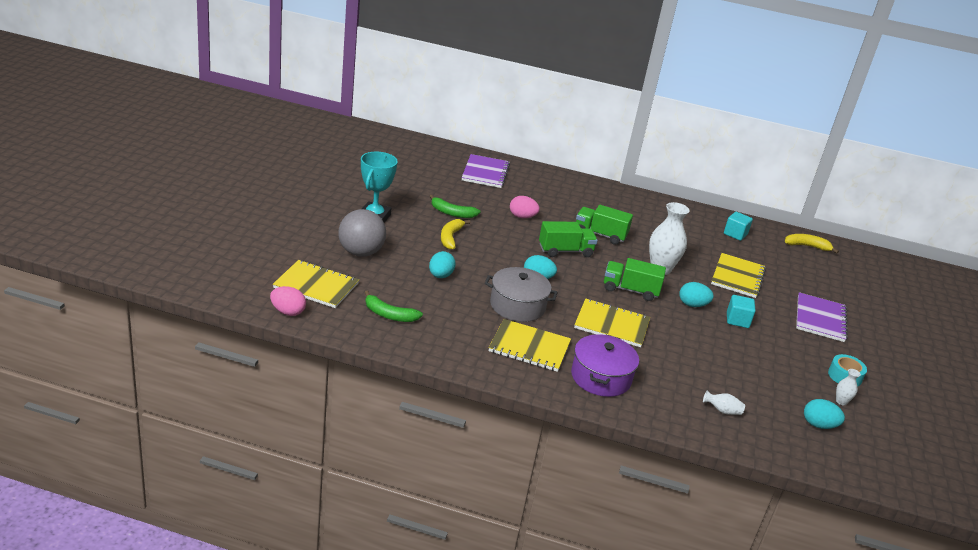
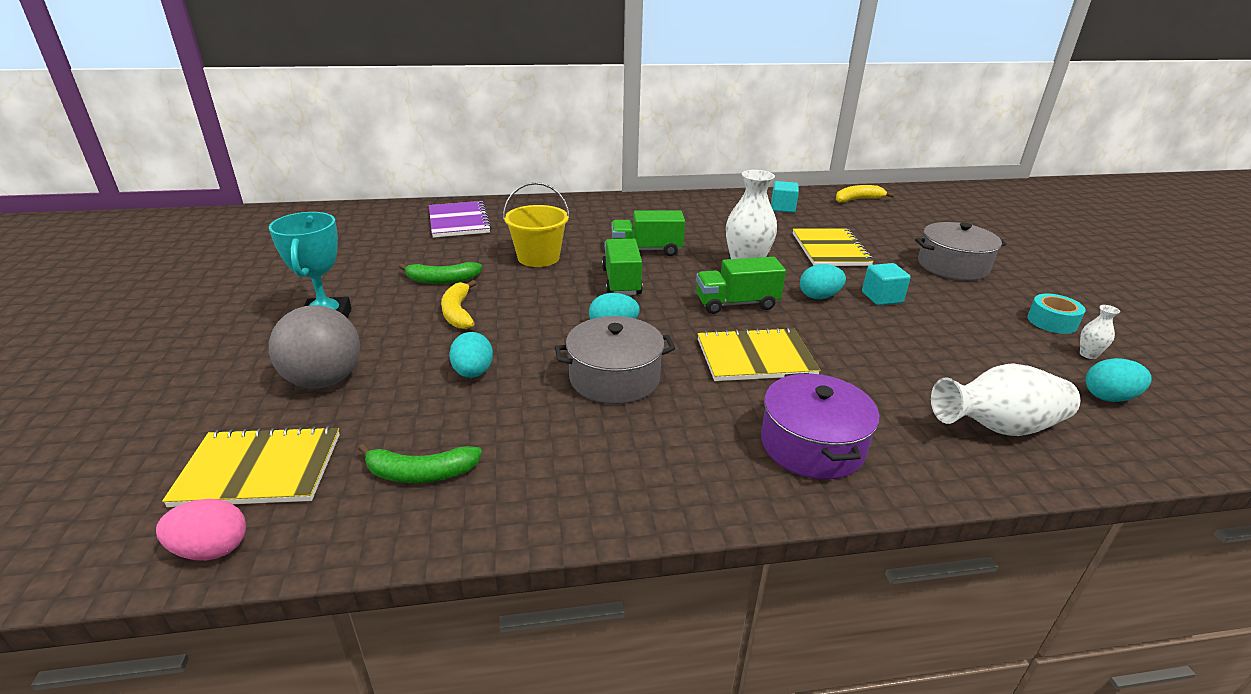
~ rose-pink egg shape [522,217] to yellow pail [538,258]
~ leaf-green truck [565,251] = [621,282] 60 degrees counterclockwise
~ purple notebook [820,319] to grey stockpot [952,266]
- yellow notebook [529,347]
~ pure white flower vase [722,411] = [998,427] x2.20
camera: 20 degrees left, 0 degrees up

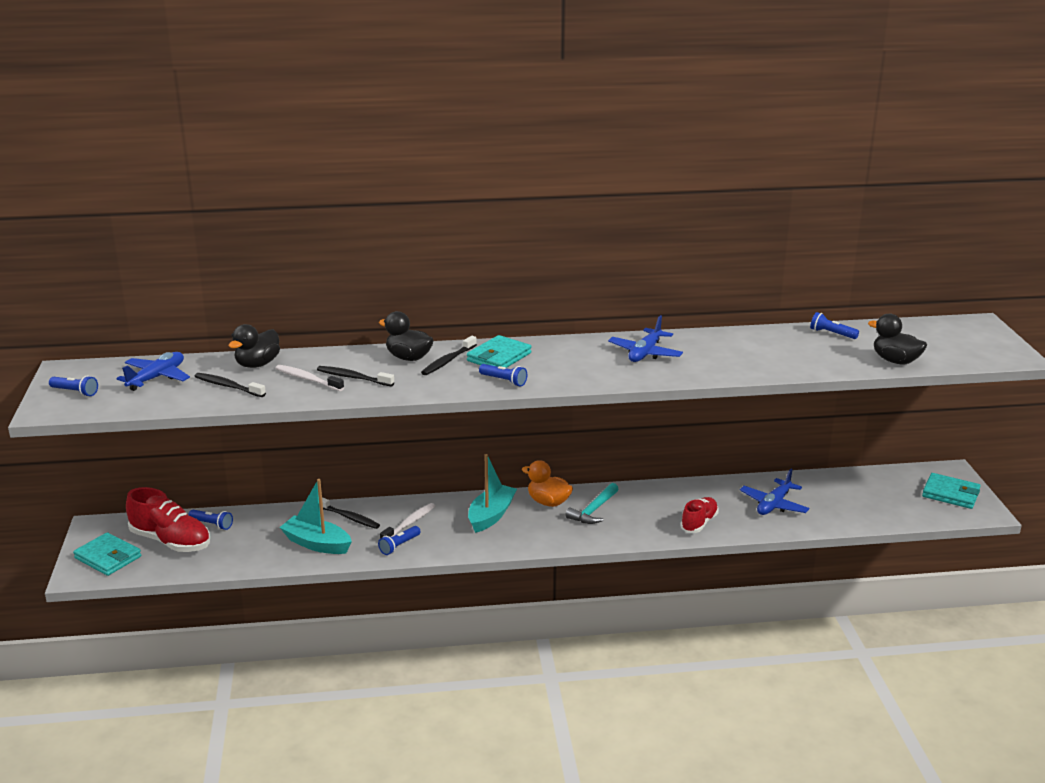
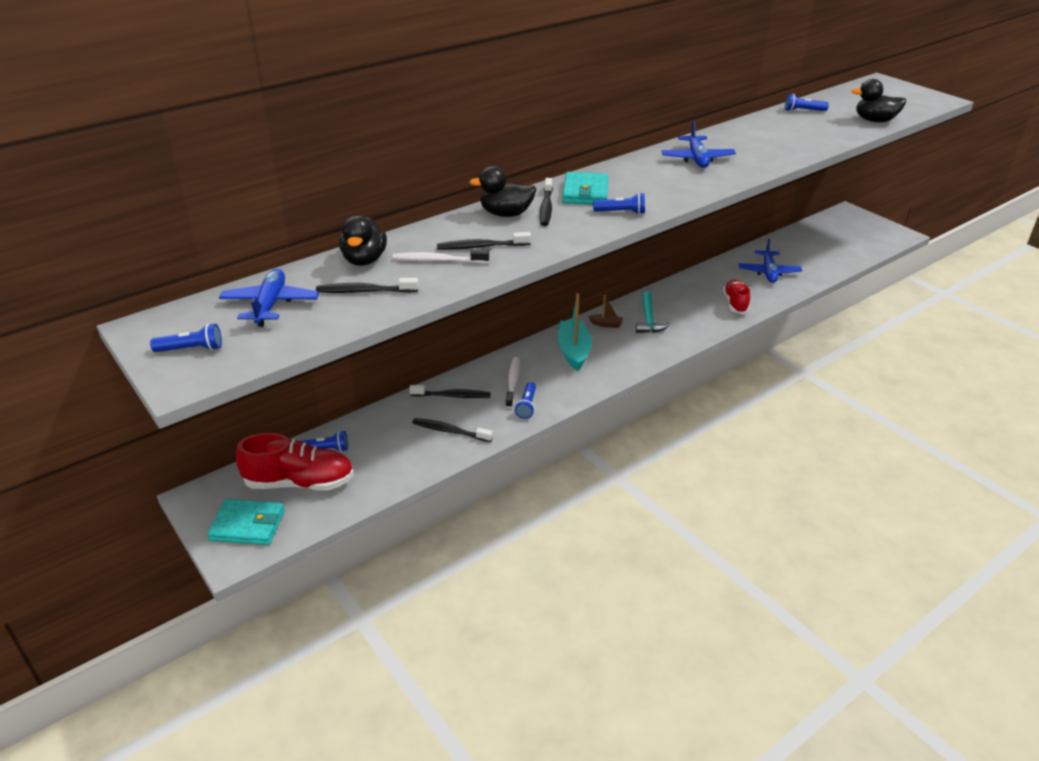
~ orange toy duck [548,502] to brown toy boat [606,324]
- turquoise billfold [950,494]
~ turquoise toy boat [317,544] to jet-black dental brush [450,431]
camera: 30 degrees left, 10 degrees up

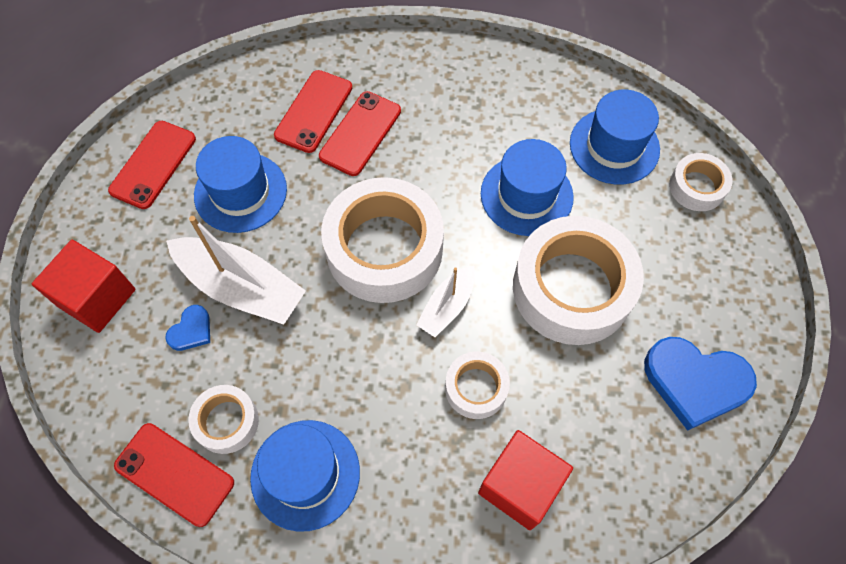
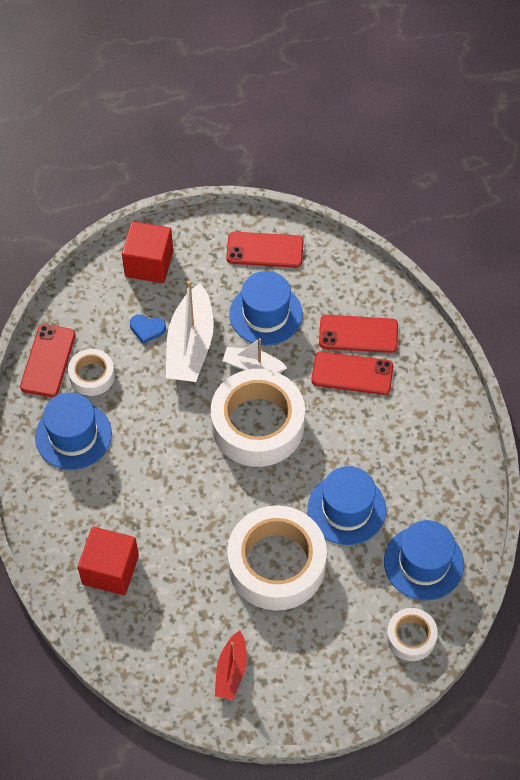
~ pure white toy boat [447,306] to [253,366]
~ royal blue heart [695,382] to red toy boat [231,671]
- pure white sticky tape [476,388]
camera: 70 degrees right, 5 degrees down

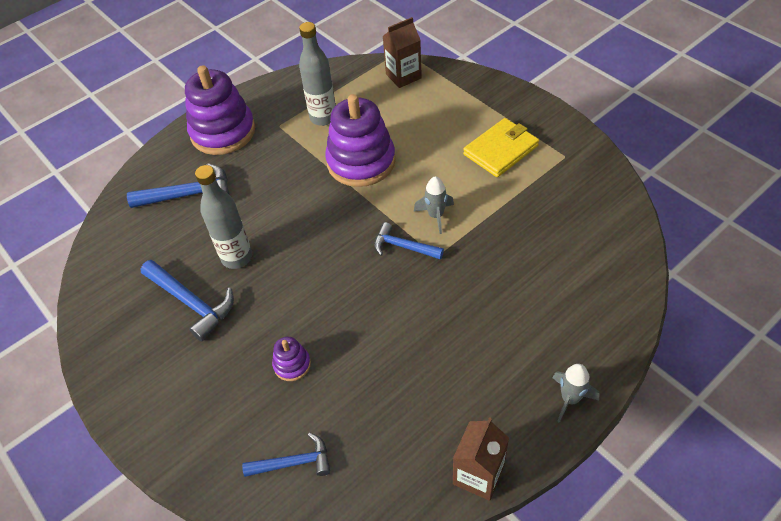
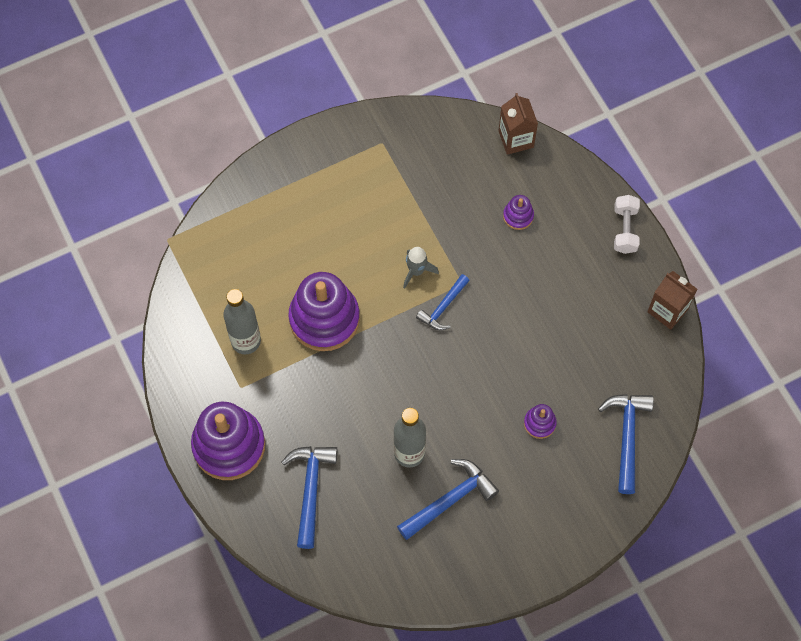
~ brown juice carton [403,76] to [516,139]
- yellow billfold [501,150]
~ grey spaceship [570,399] to pure white dumbbell [625,230]
~ royal blue hammer [293,463] = [627,437] x1.53
+ purple stacking toy [518,216]
camera: 80 degrees left, 15 degrees up

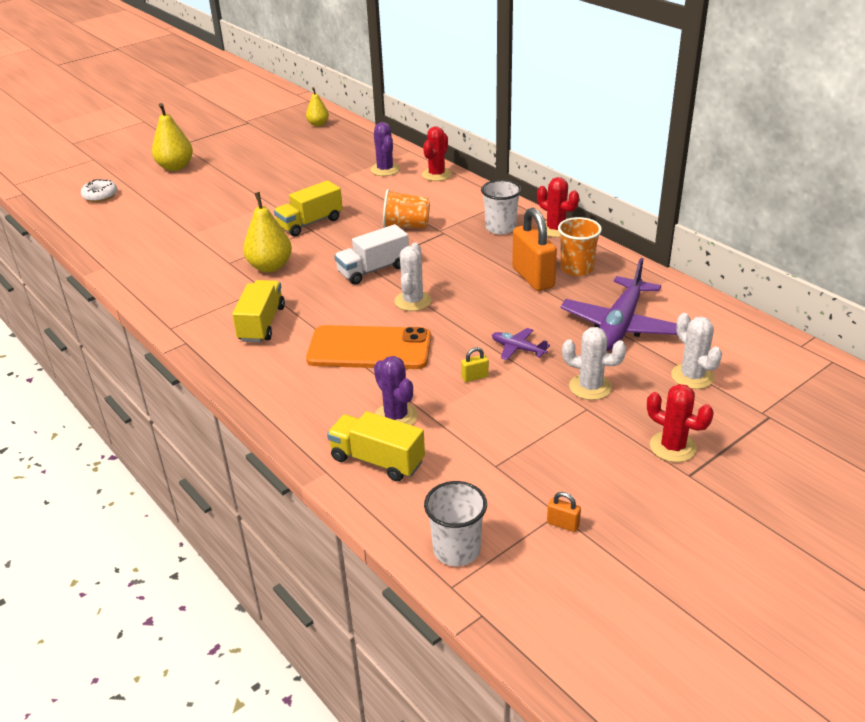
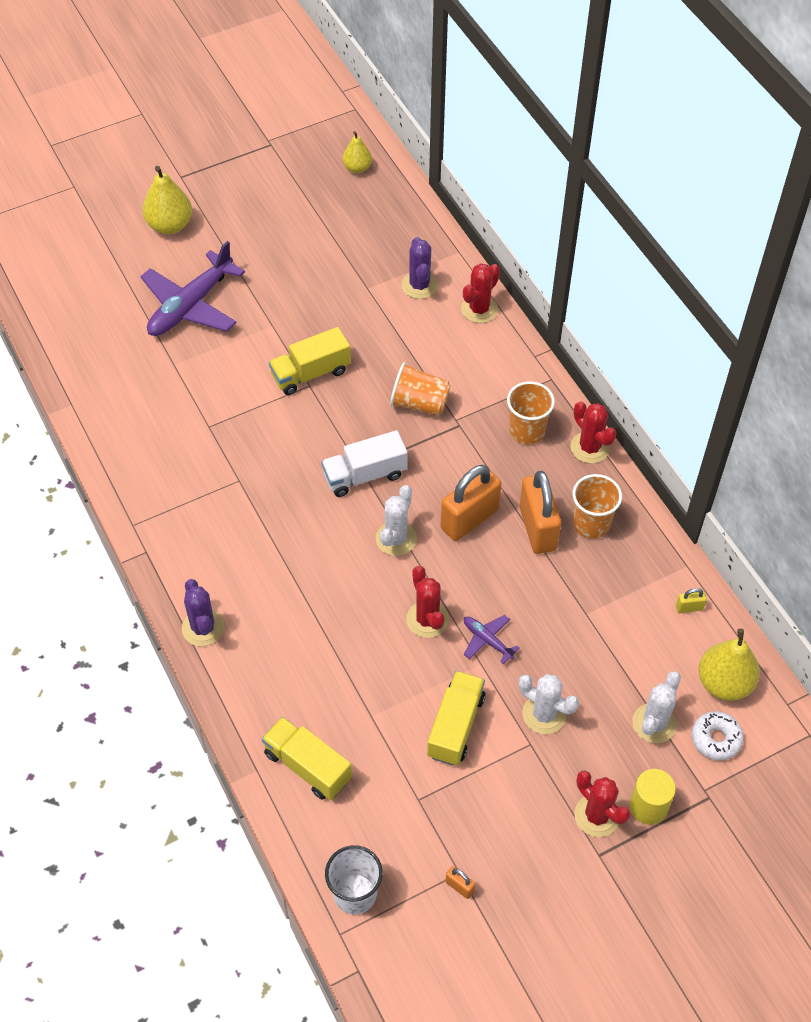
~ pure white doughnut [100,196] to [716,739]
~ pure white beaker [500,228] to orange beaker [527,431]
~ yellow toy pear [270,266] to [724,683]
~ purple plane [620,325] to [190,306]
~ yellow truck [262,324] to [455,726]
~ pure white saguaro cactus [692,376] = [654,723] 45 degrees clockwise
- orange smartphone [369,348]
~ yellow lock [475,377] to [689,608]
~ purple saguaro cactus [396,416] to [203,628]
+ orange lock [469,519]
+ red saguaro cactus [427,619]
+ yellow cylinder shape [648,806]
camera: 10 degrees right, 20 degrees up

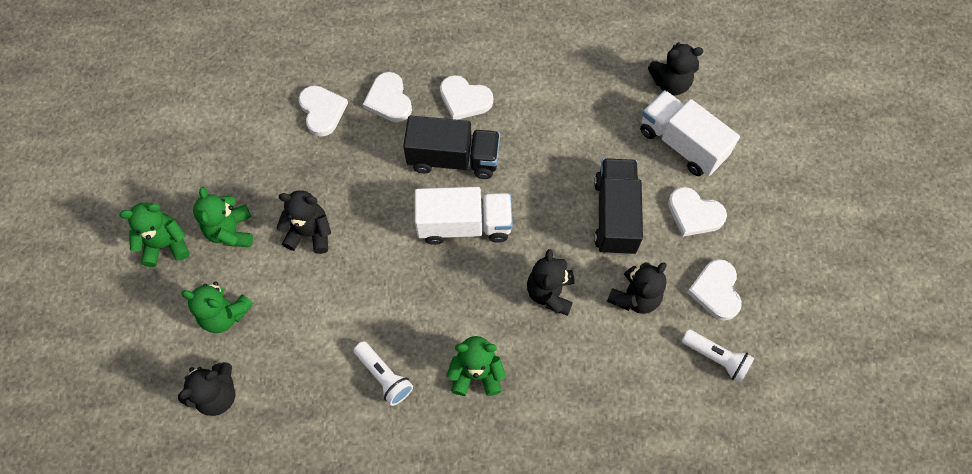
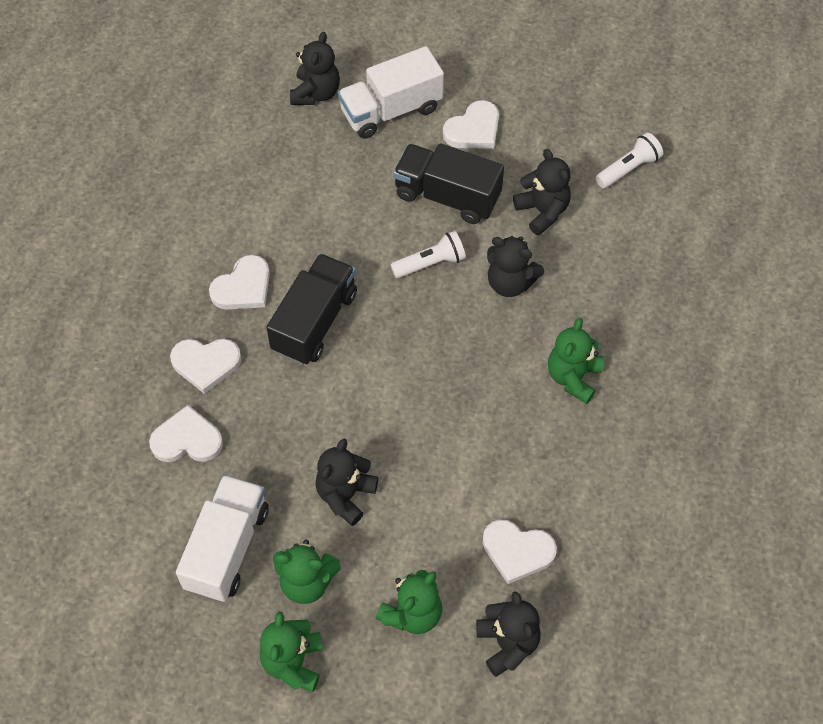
~ pure white truck [464,225] to [227,548]
~ pure white heart [716,291] to [517,551]
~ pure white torch [384,376] to [430,263]
camera: 70 degrees left, 5 degrees down

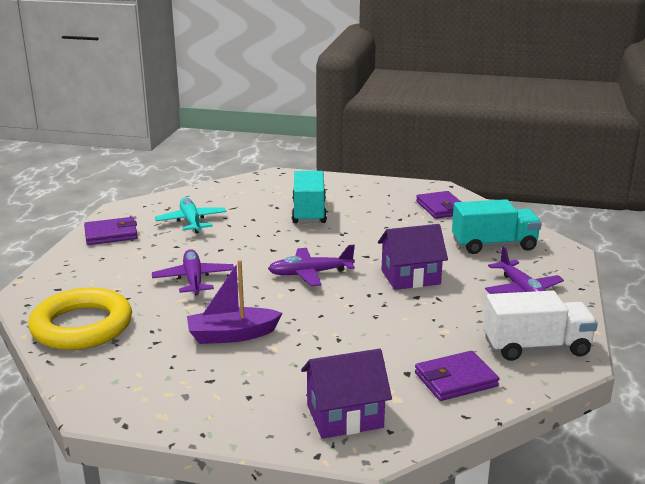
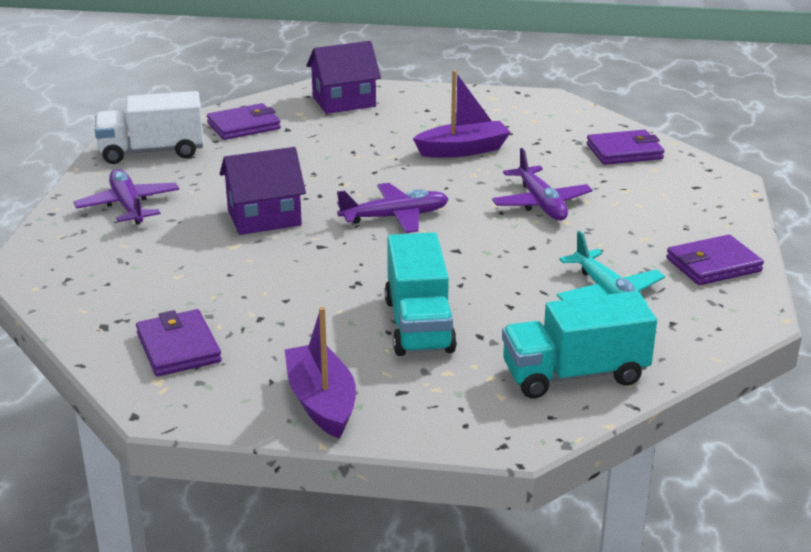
~ turquoise truck [494,245] to [574,375]
~ yellow torus [82,326] to purple billfold [624,152]
+ purple toy boat [321,402]
camera: 175 degrees right, 5 degrees up

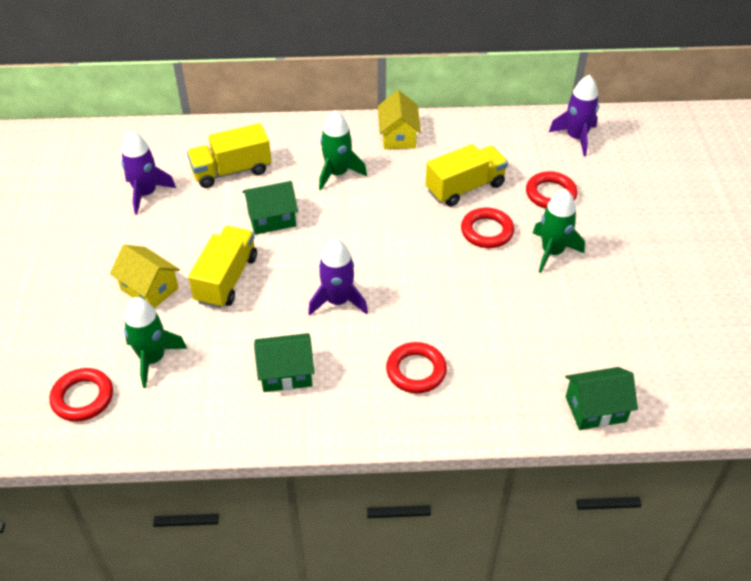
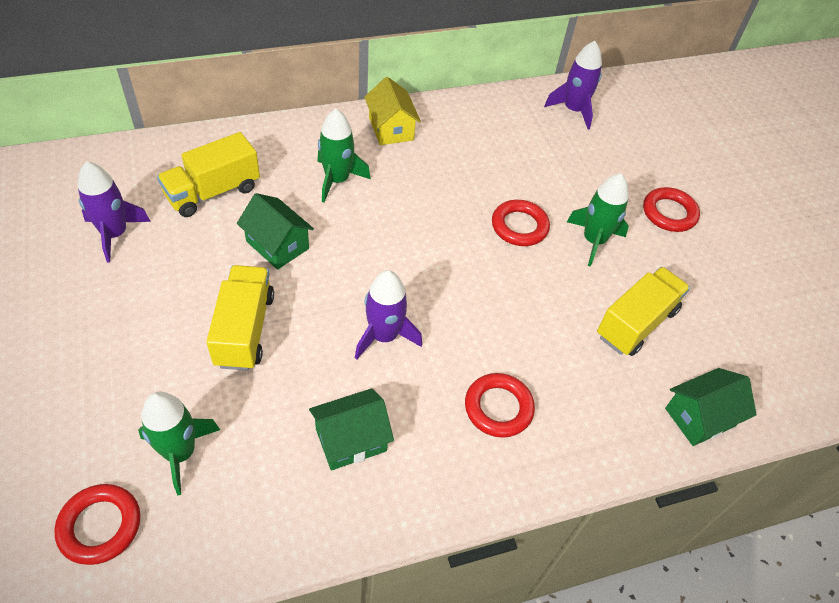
~ yellow truck [465,188] to [636,323]
~ red torus [550,194] to [669,213]
~ leaf-green house [272,219] = [277,245] 75 degrees clockwise
- yellow house [149,289]
camera: 20 degrees left, 5 degrees up

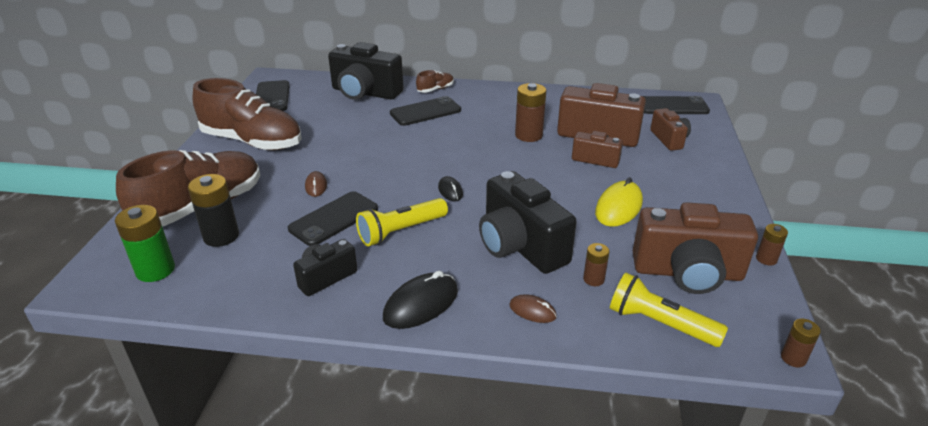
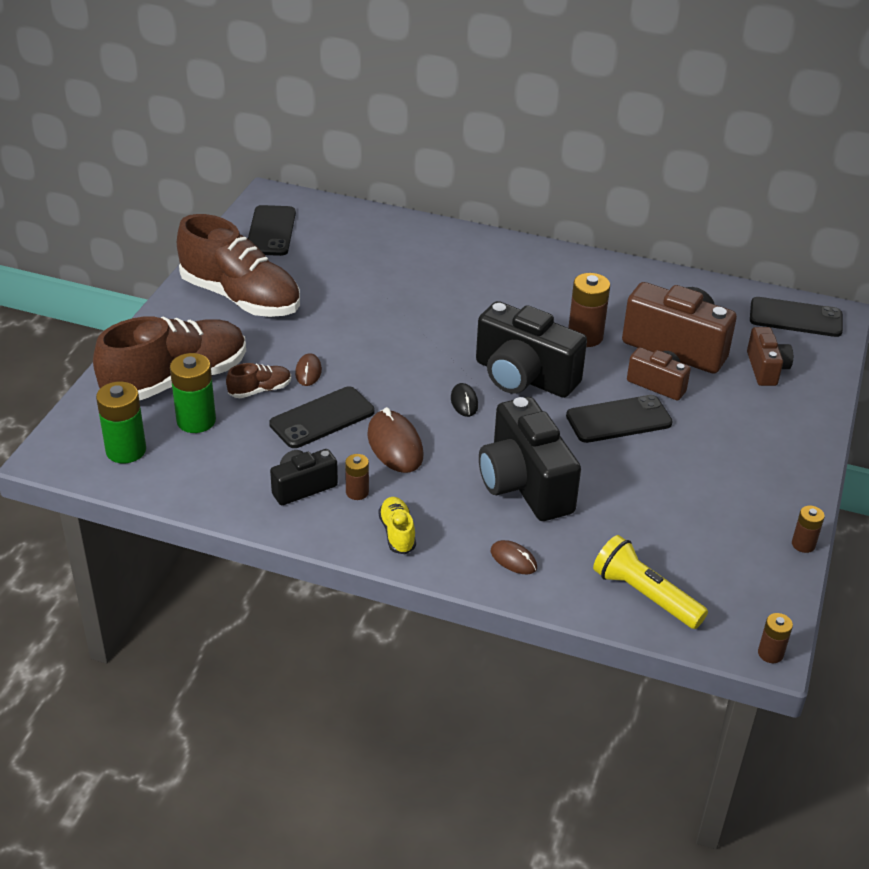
~ jet-black compact camera [365,93] to [524,377]
~ brown sneaker [435,89] to [260,390]
~ jet-black smartphone [425,112] to [619,420]
~ jet-black power cell [221,236] to leaf-green power cell [196,421]
- yellow PC mouse [618,207]
~ yellow torch [401,231] to brown PC mouse [395,445]
- brown compact camera [687,272]
~ brown power cell [593,279] to [357,492]
~ jet-black PC mouse [421,304] to yellow sneaker [397,533]
camera: 10 degrees right, 5 degrees up

